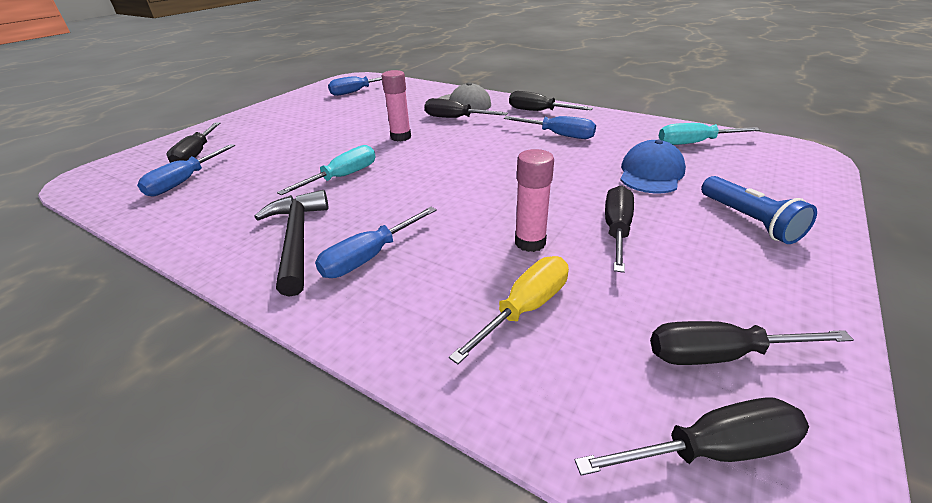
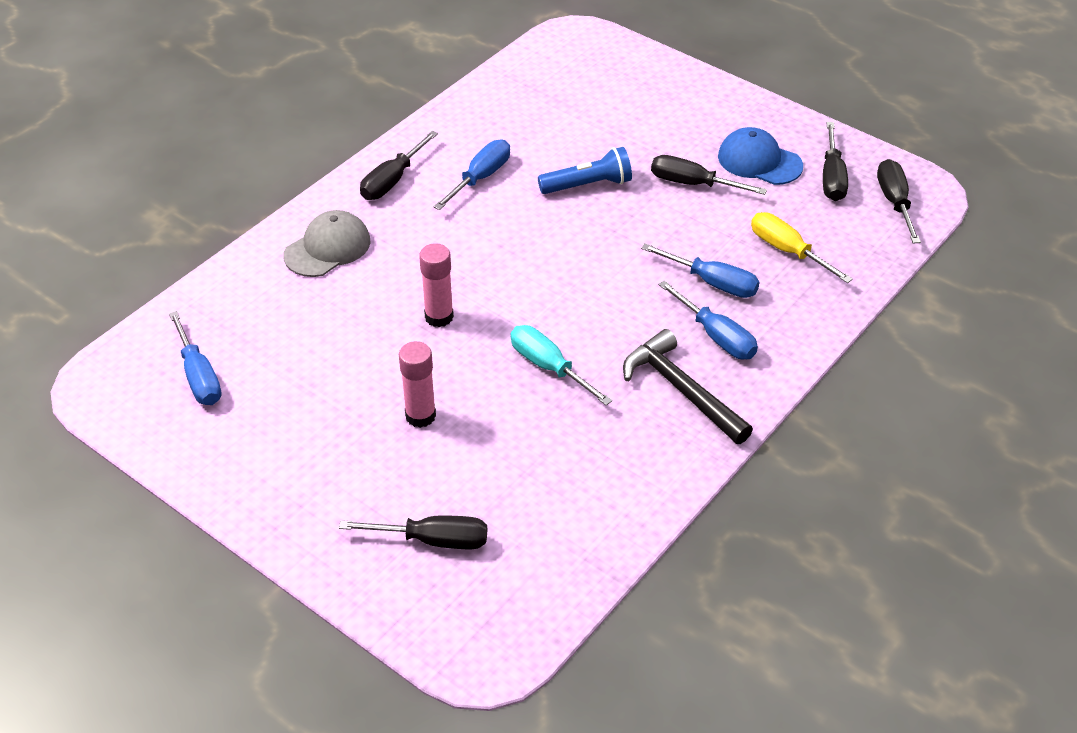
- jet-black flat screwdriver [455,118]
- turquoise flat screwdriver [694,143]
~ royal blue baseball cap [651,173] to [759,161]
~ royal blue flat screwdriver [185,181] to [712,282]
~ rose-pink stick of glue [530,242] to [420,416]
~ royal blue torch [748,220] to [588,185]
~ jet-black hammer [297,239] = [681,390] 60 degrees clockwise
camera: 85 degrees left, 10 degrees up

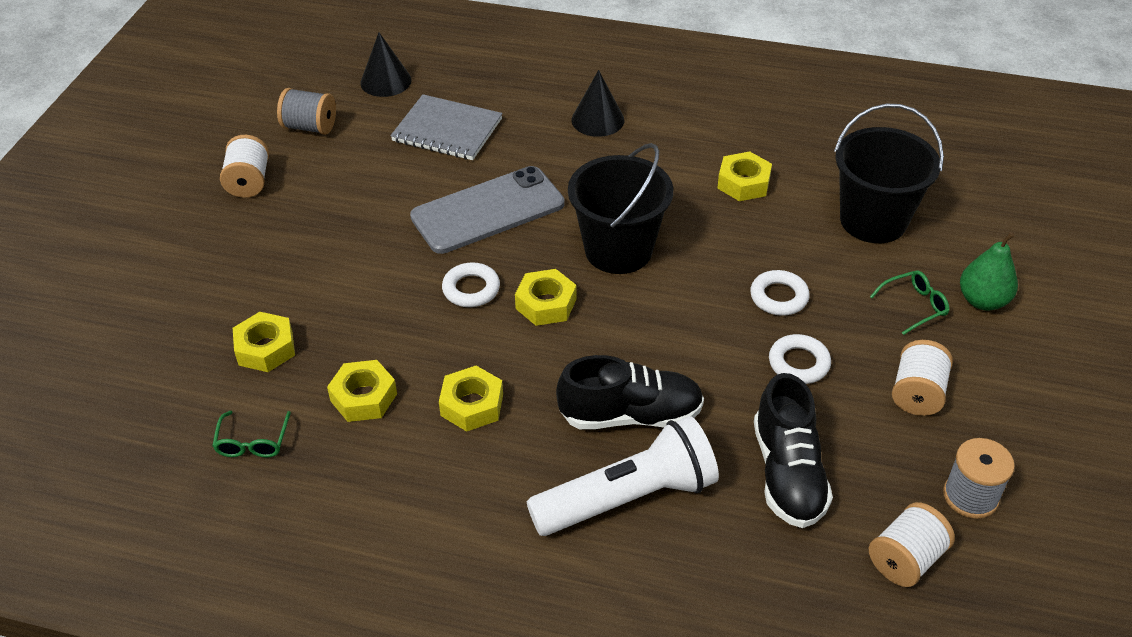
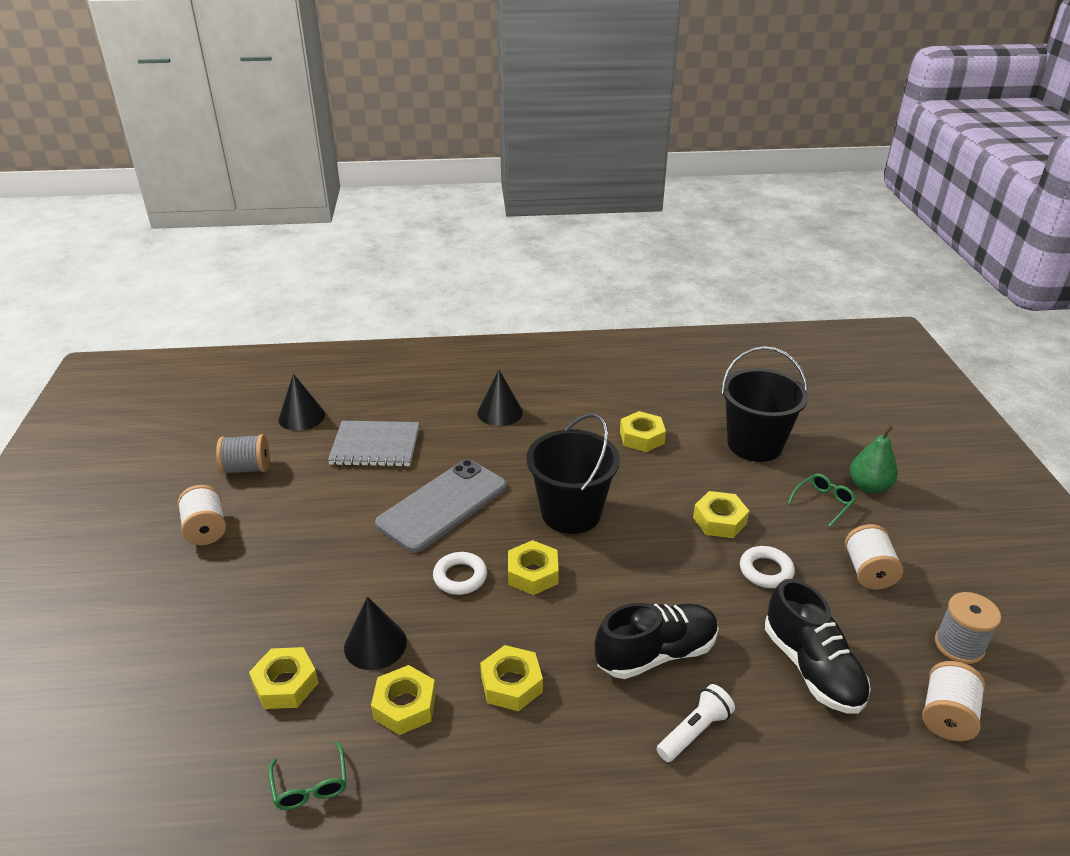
~ pure white torus [779,297] to yellow hex nut [719,520]
~ pure white torch [628,498] = [694,731] x0.51
+ jet-black solid cone [375,644]
camera: 20 degrees left, 10 degrees down

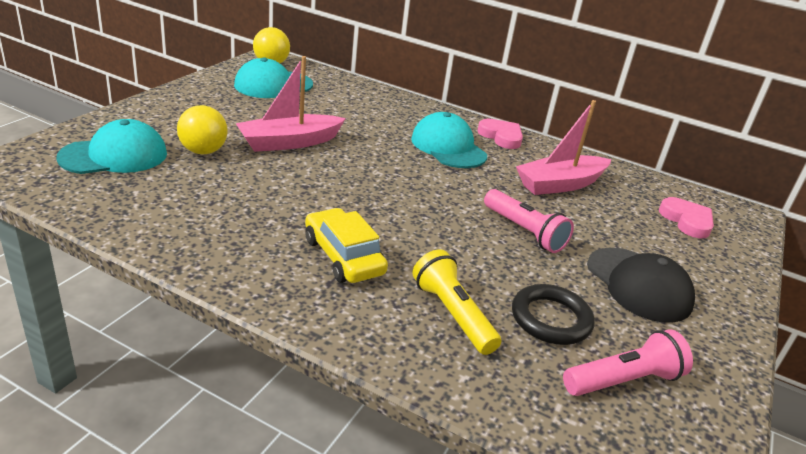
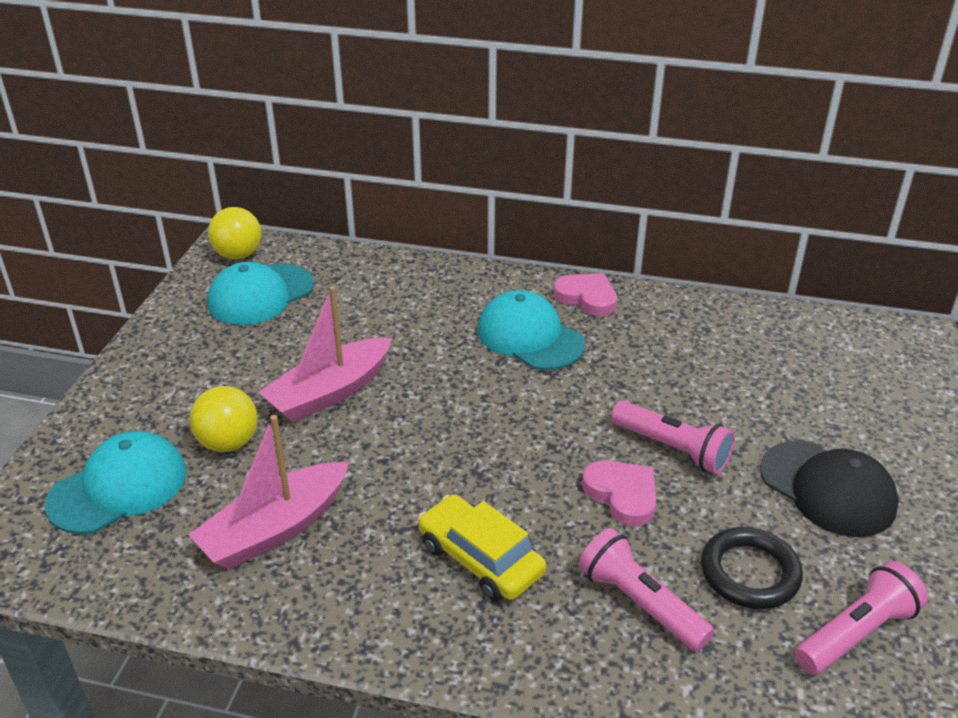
~ rose-pink toy boat [560,184] to [275,529]
~ rose-pink heart [687,221] to [622,495]
~ yellow torch [452,314] to rose-pink torch [640,603]
camera: 10 degrees left, 5 degrees up

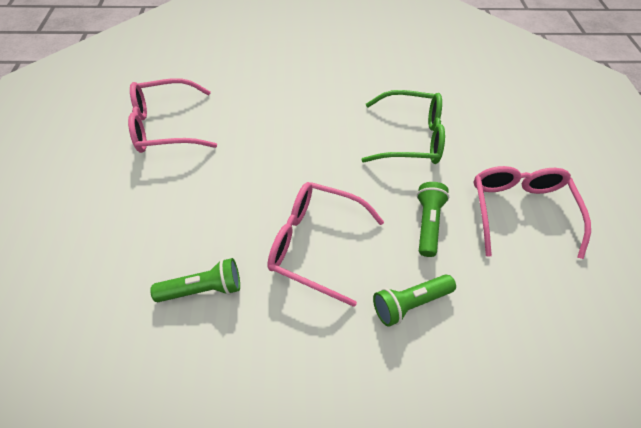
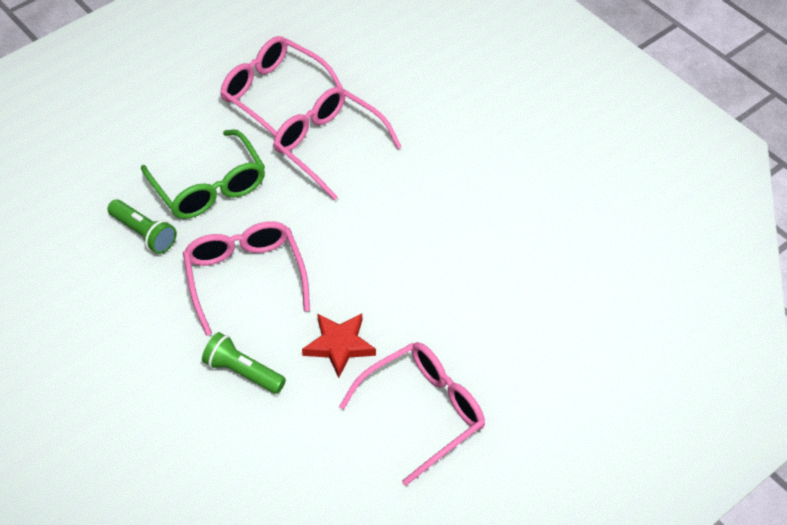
~ leaf-green spectacles [410,137] to [209,187]
~ leaf-green torch [427,223] to red star [339,345]
+ rose-pink spectacles [328,146]
camera: 55 degrees right, 5 degrees down

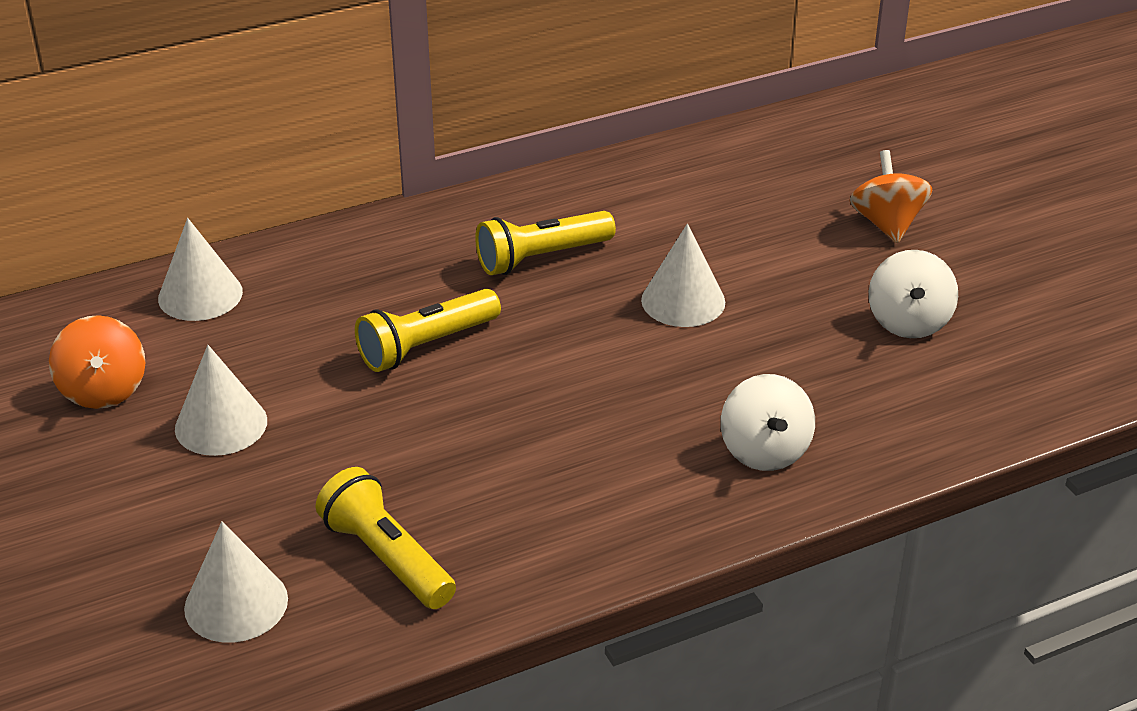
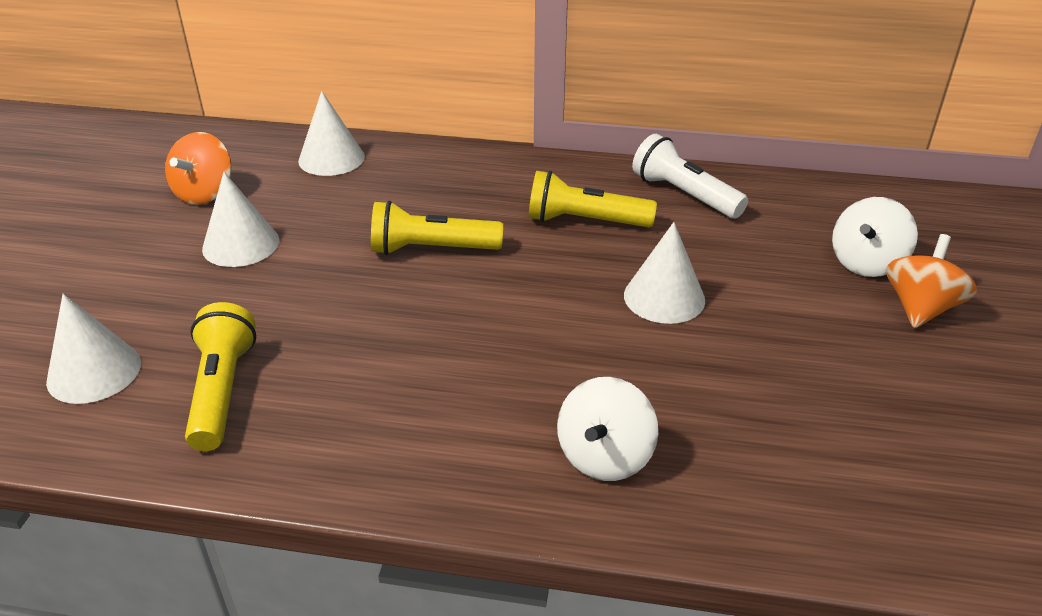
~ pure white spinning top [908,322] to [866,263]
+ pure white torch [684,195]
camera: 35 degrees right, 0 degrees up

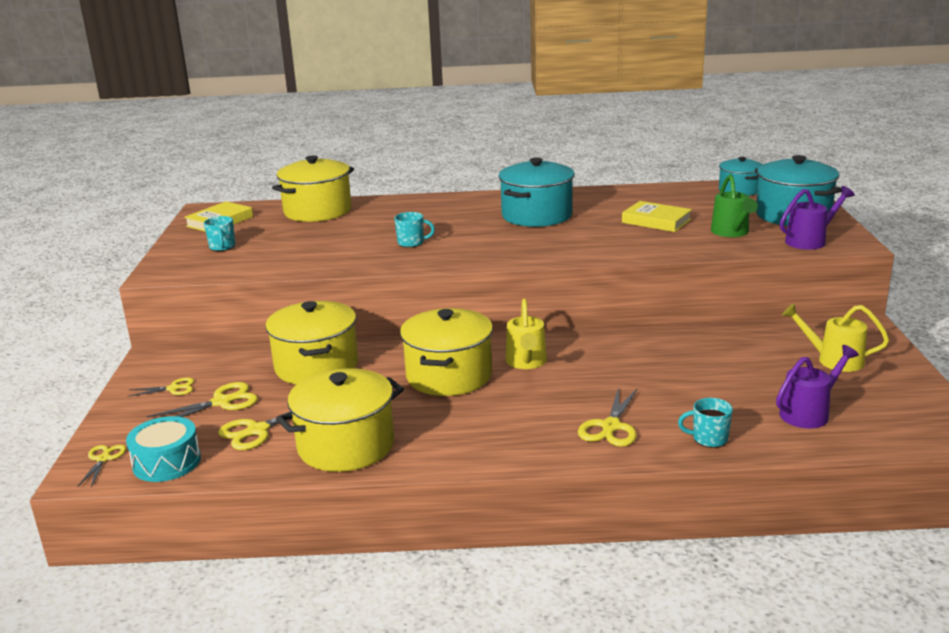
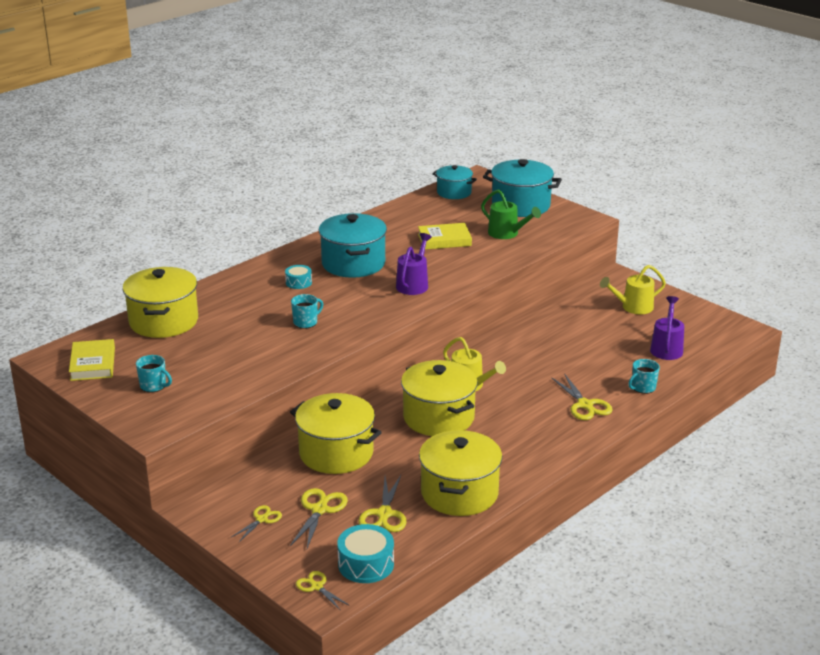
~ purple watering can [810,241] to [414,284]
+ turquoise drum [298,282]
camera: 45 degrees left, 5 degrees up

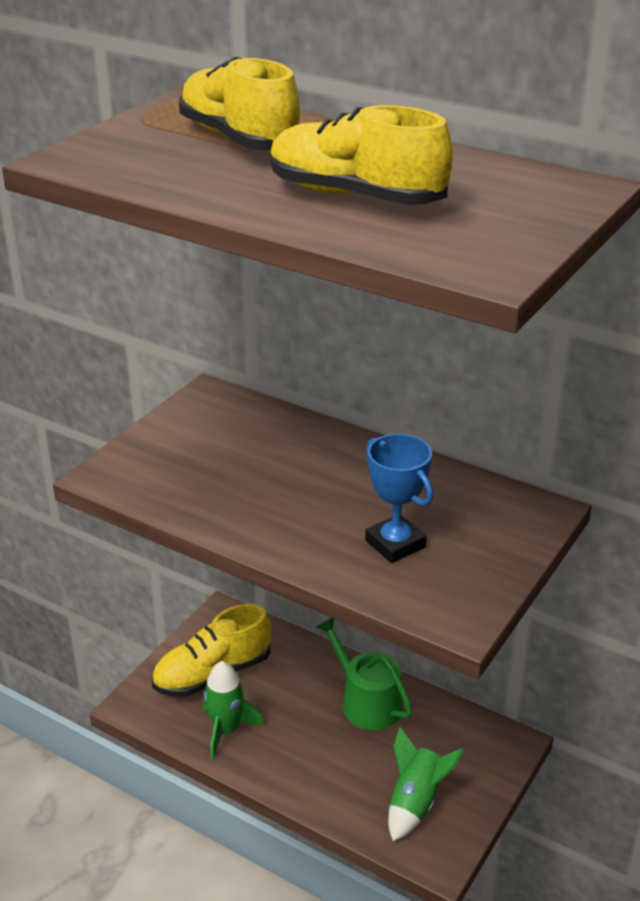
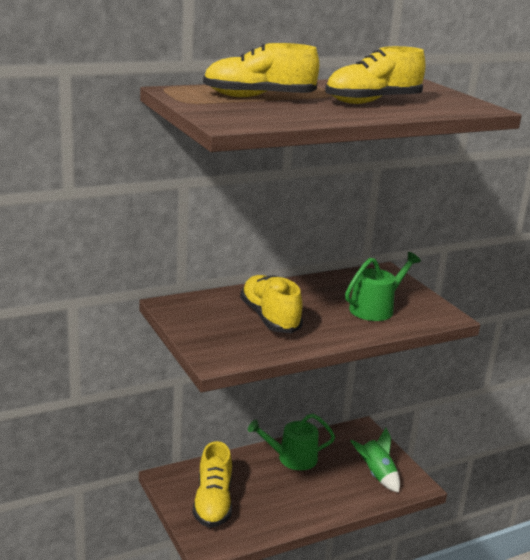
~ royal blue trophy [395,544] to leaf-green watering can [375,309]
- leaf-green spaceship [226,730]
+ yellow sneaker [269,318]
camera: 60 degrees left, 10 degrees down

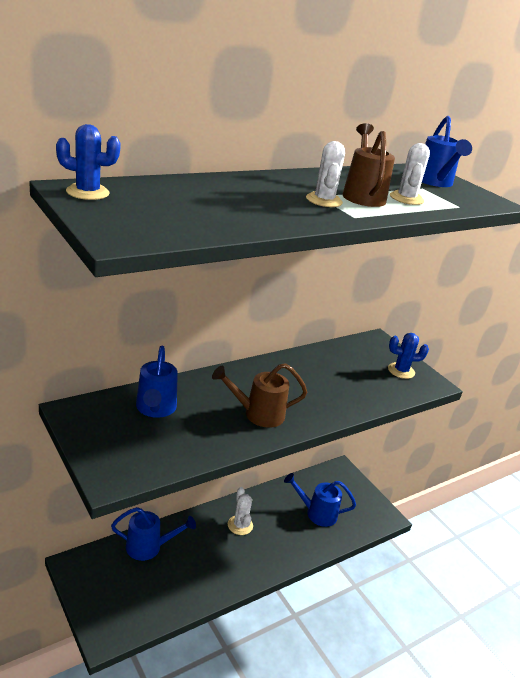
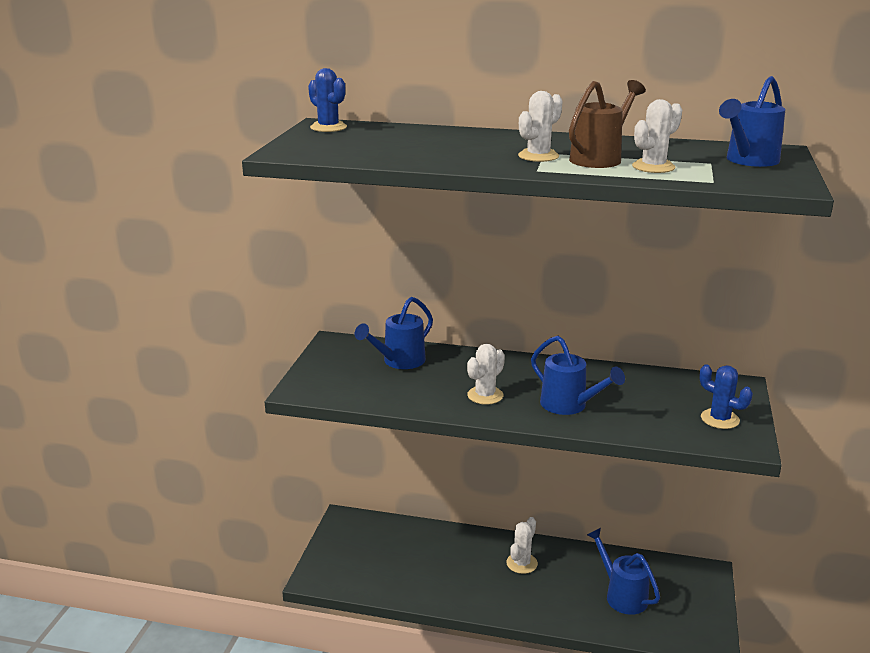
~ brown watering can [258,414] to pure white saguaro cactus [485,395]
~ royal blue watering can [149,547] to [569,406]
camera: 50 degrees right, 5 degrees down

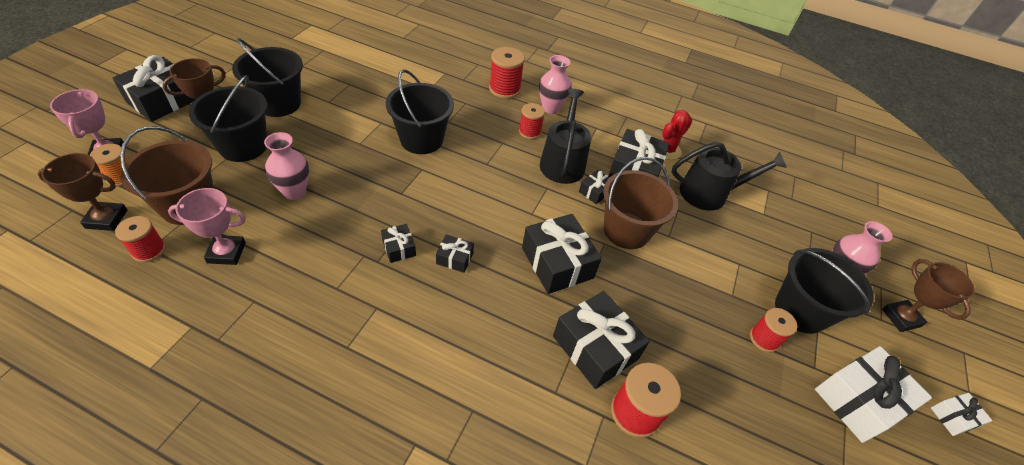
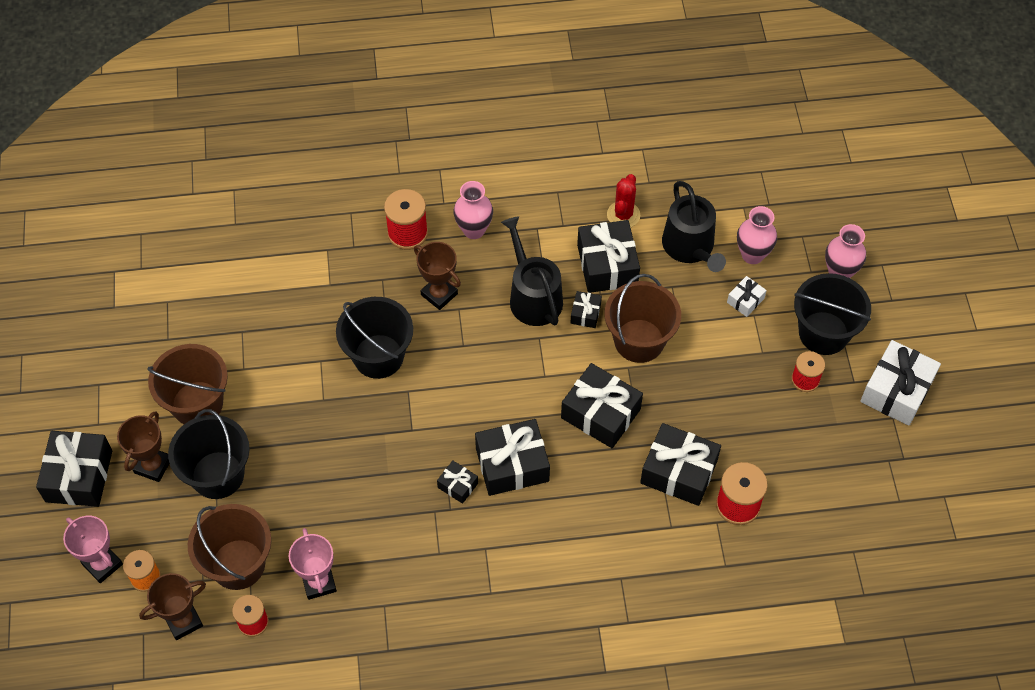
~ jet-black pail [279,103] to brown pail [197,404]
- red bobbin [530,132]
~ rose-pink flower vase [294,192] to [752,255]
~ jet-black watering can [709,193] = [690,247] 105 degrees clockwise
~ rose-pink trophy [226,252] = [319,582] 75 degrees counterclockwise
~ jet-black wrapped gift [455,258] = [512,464] x2.03
~ brown trophy [901,318] to [439,294]
~ pure white wrapped gift [953,417] to [745,300]
camera: 25 degrees left, 10 degrees up

